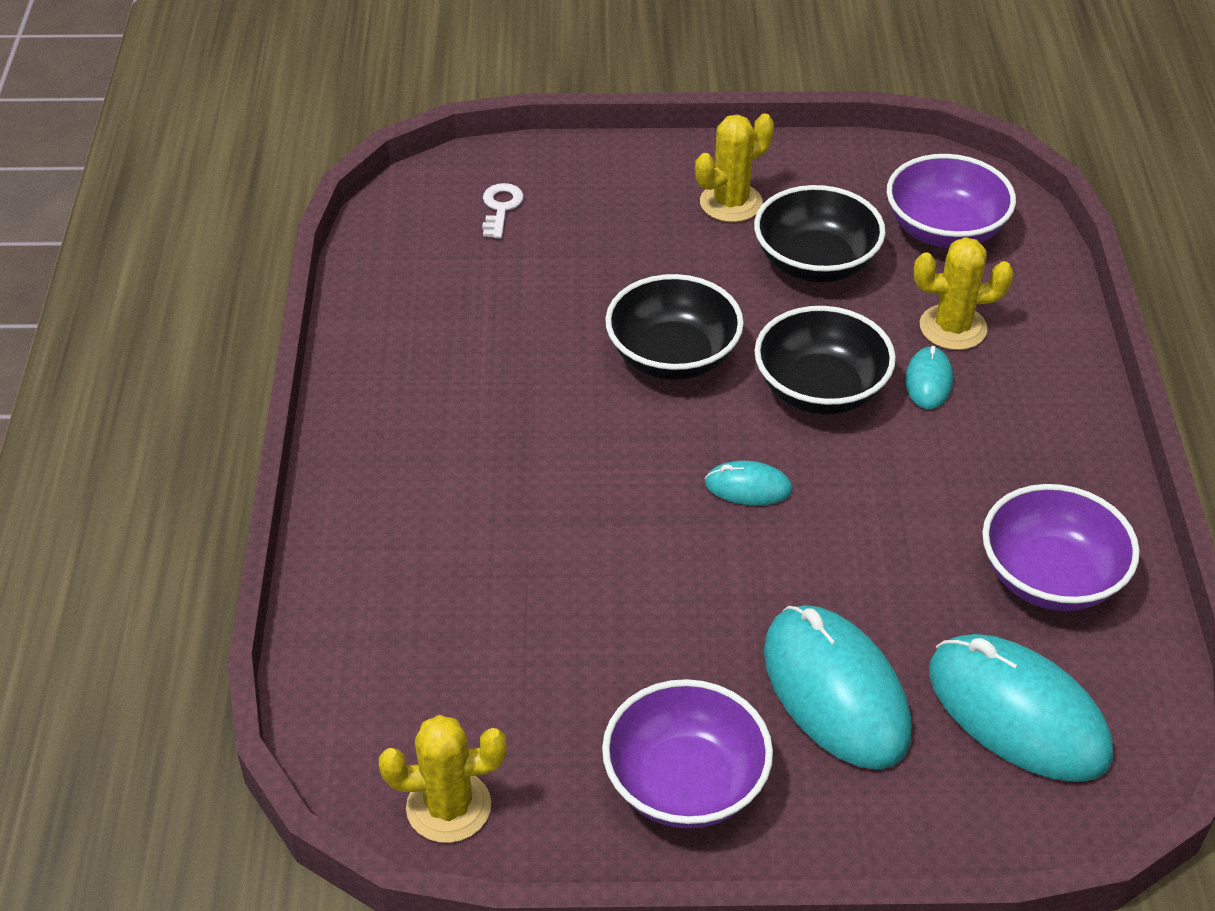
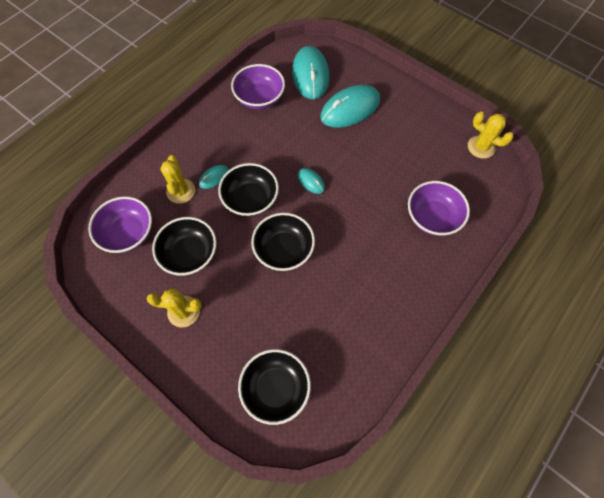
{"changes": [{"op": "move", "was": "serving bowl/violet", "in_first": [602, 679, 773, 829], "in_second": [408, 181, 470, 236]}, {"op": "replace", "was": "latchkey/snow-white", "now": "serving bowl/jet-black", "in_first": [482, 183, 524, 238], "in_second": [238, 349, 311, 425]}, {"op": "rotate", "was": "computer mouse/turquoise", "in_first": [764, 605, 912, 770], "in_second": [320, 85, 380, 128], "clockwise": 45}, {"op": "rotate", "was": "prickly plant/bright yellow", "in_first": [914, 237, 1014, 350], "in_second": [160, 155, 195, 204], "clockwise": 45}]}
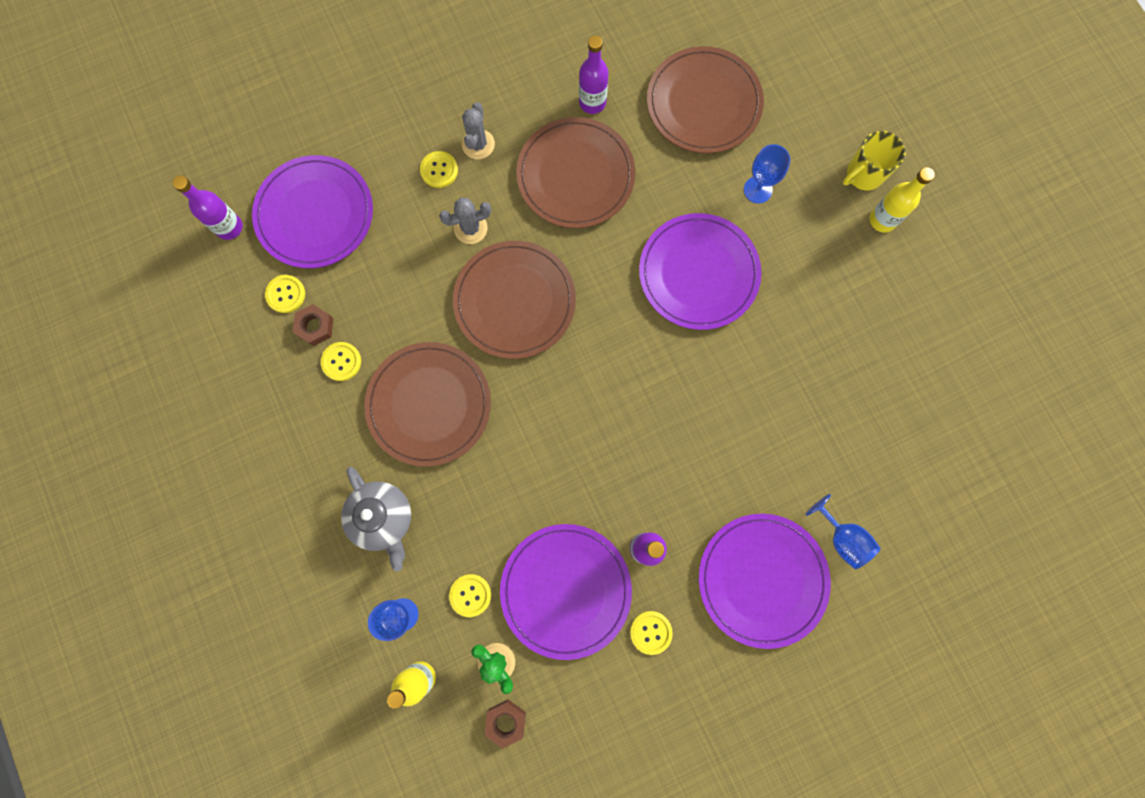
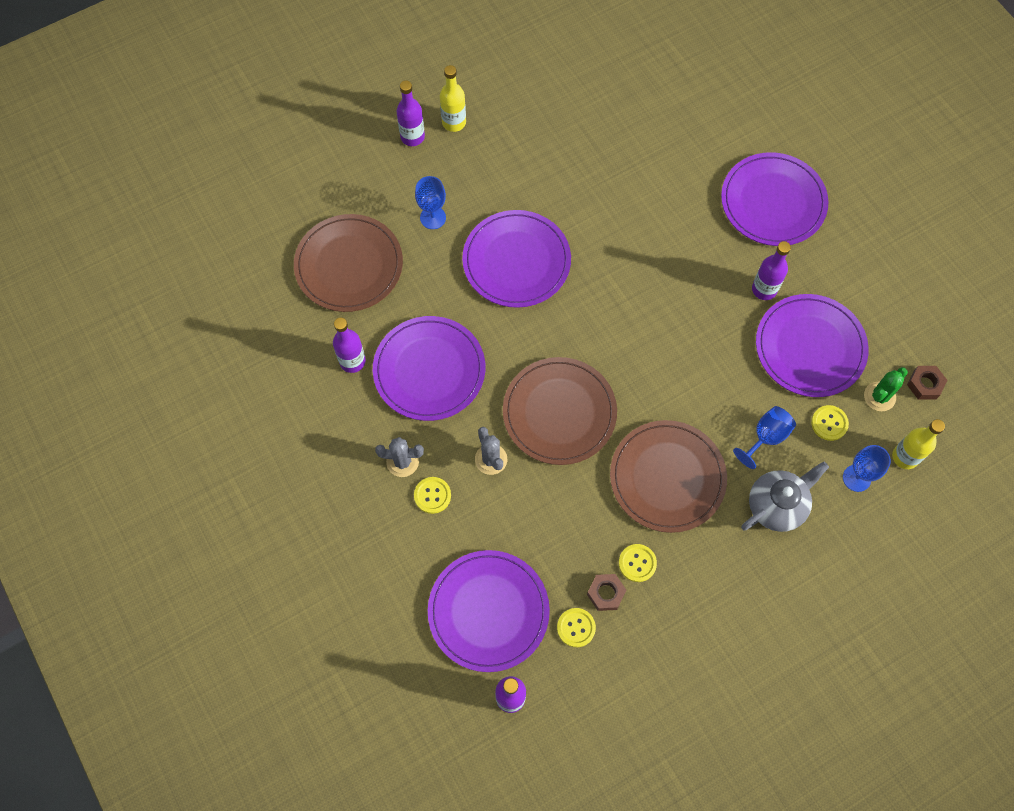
{"changes": [{"op": "delete", "was": "button/bright yellow", "in_first": [630, 611, 673, 655]}, {"op": "move", "was": "wine glass/royal blue", "in_first": [805, 494, 880, 569], "in_second": [733, 406, 796, 469]}, {"op": "replace", "was": "coffee mug/bright yellow", "now": "bottle/violet", "in_first": [843, 131, 906, 190], "in_second": [397, 80, 425, 146]}, {"op": "recolor", "was": "dinner plate/brown", "now": "dinner plate/violet", "in_first": [516, 117, 635, 228], "in_second": [373, 316, 485, 421]}]}
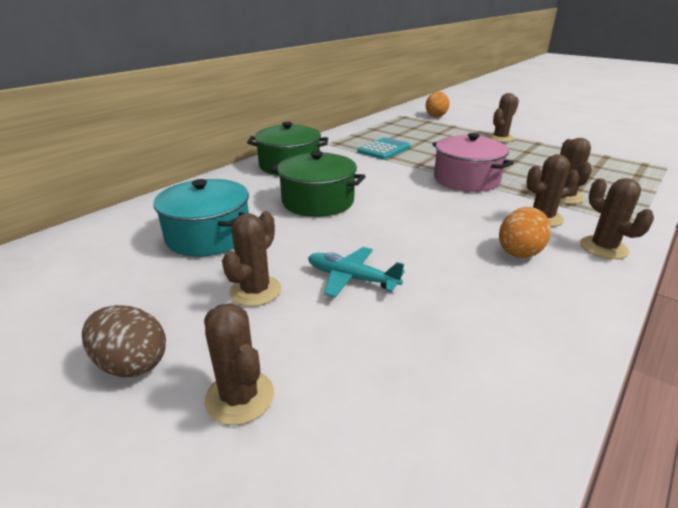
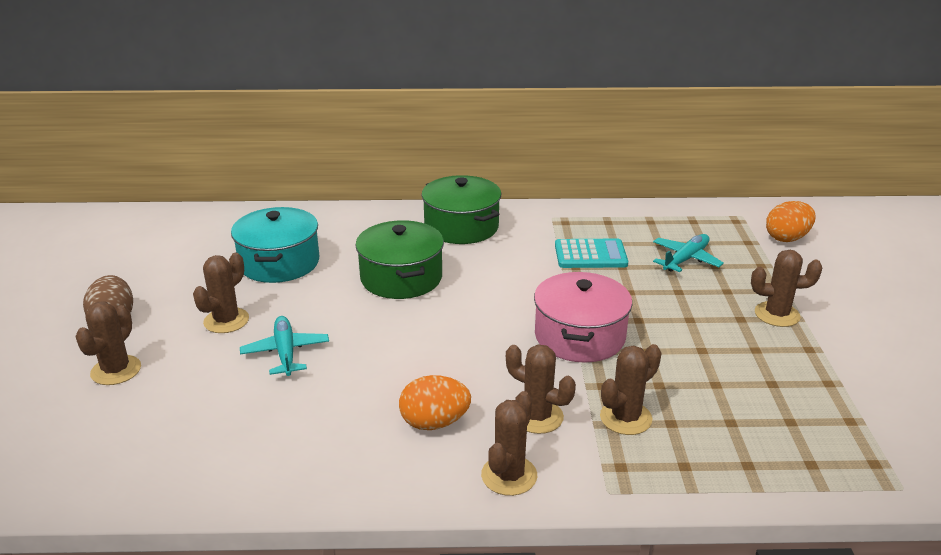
{"changes": [{"op": "insert", "now": "toy plane/turquoise", "in_second": [653, 234, 724, 272]}, {"op": "rotate", "was": "prickly plant/brown", "in_first": [222, 211, 281, 306], "in_second": [193, 253, 249, 333], "clockwise": -45}]}
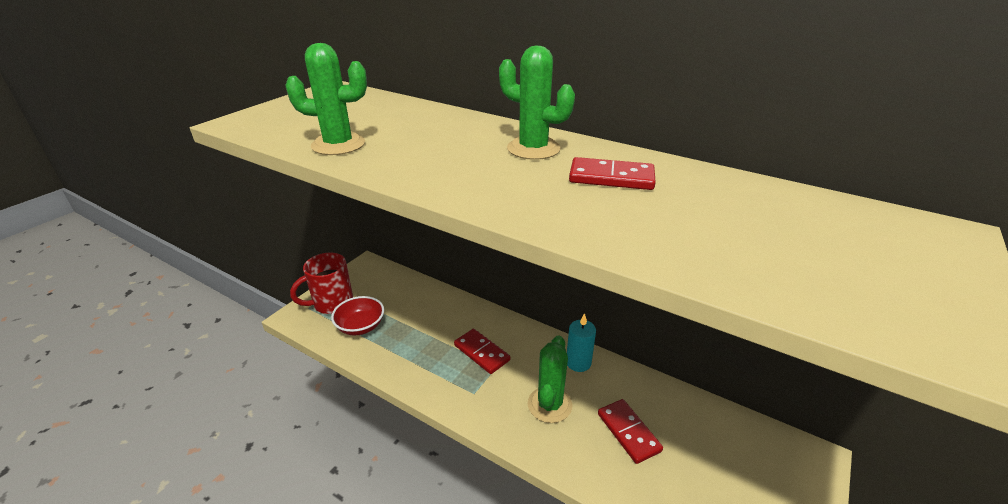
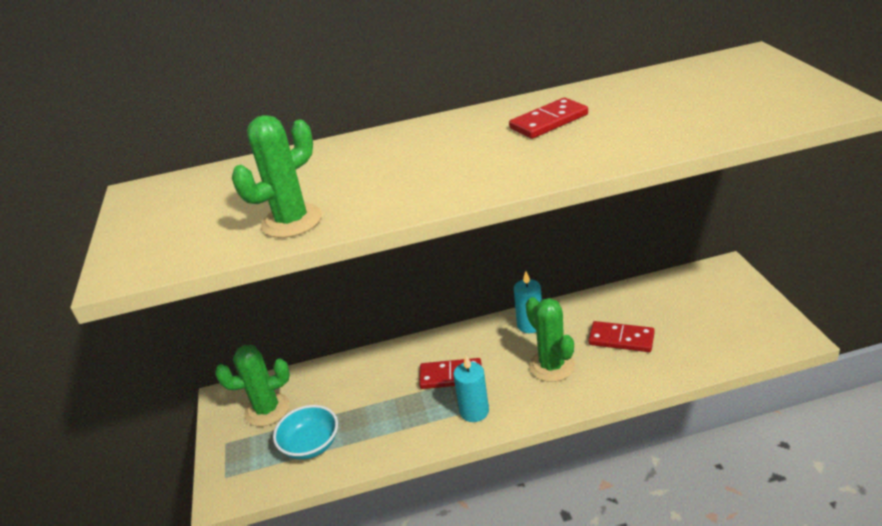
{"changes": [{"op": "delete", "was": "coffee mug/crimson", "in_first": [290, 253, 353, 314]}, {"op": "insert", "now": "pillar candle/turquoise", "in_second": [453, 356, 489, 422]}, {"op": "move", "was": "prickly plant/emerald", "in_first": [499, 46, 575, 160], "in_second": [215, 345, 290, 427]}, {"op": "recolor", "was": "serving bowl/crimson", "now": "serving bowl/turquoise", "in_first": [331, 296, 384, 335], "in_second": [273, 405, 338, 460]}]}
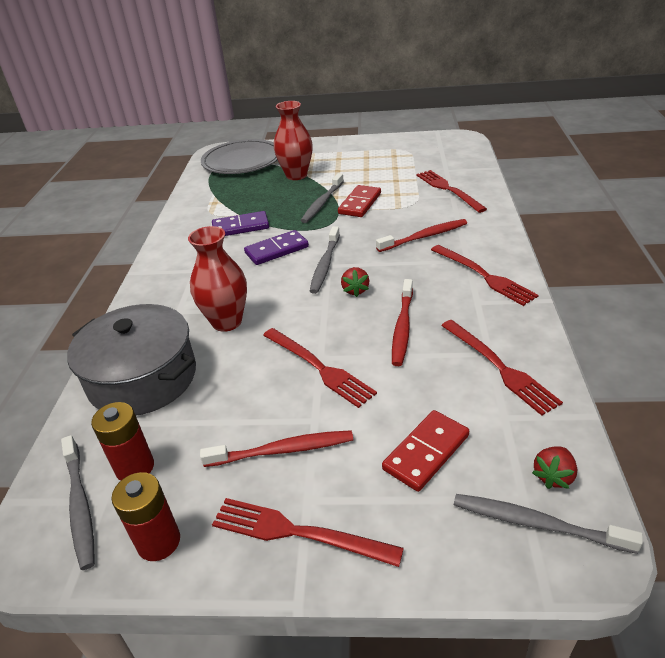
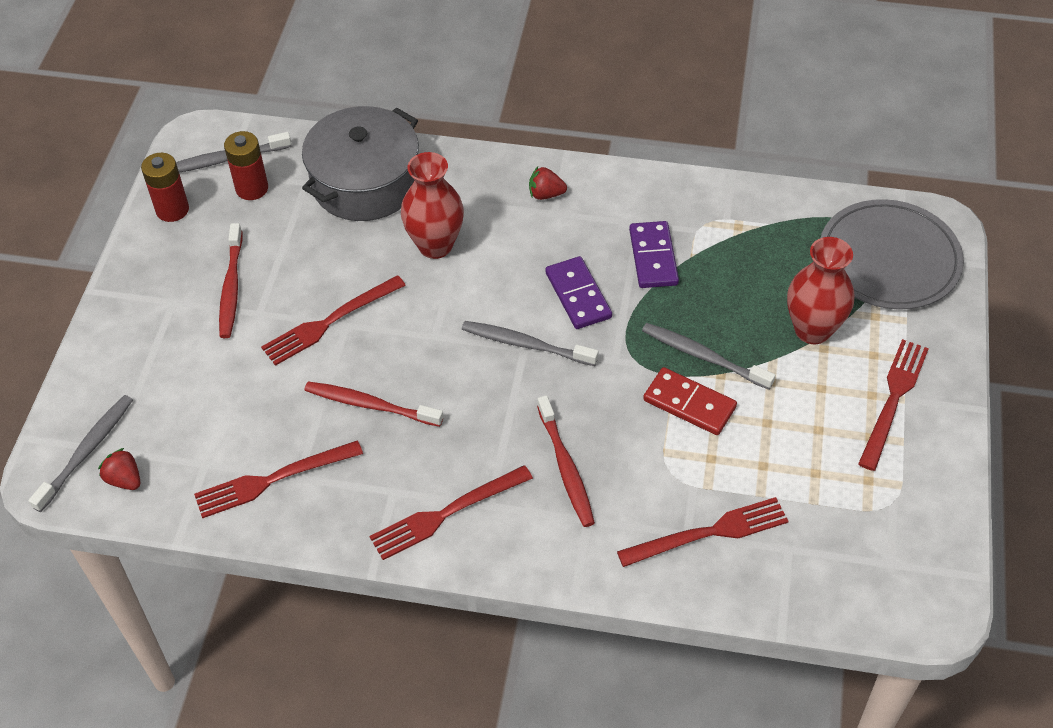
{"changes": [{"op": "delete", "was": "domino/crimson", "in_first": [382, 410, 469, 492]}, {"op": "move", "was": "fork/crimson", "in_first": [212, 498, 404, 567], "in_second": [858, 339, 929, 471]}, {"op": "move", "was": "berry/crimson", "in_first": [341, 267, 370, 297], "in_second": [529, 166, 567, 200]}]}
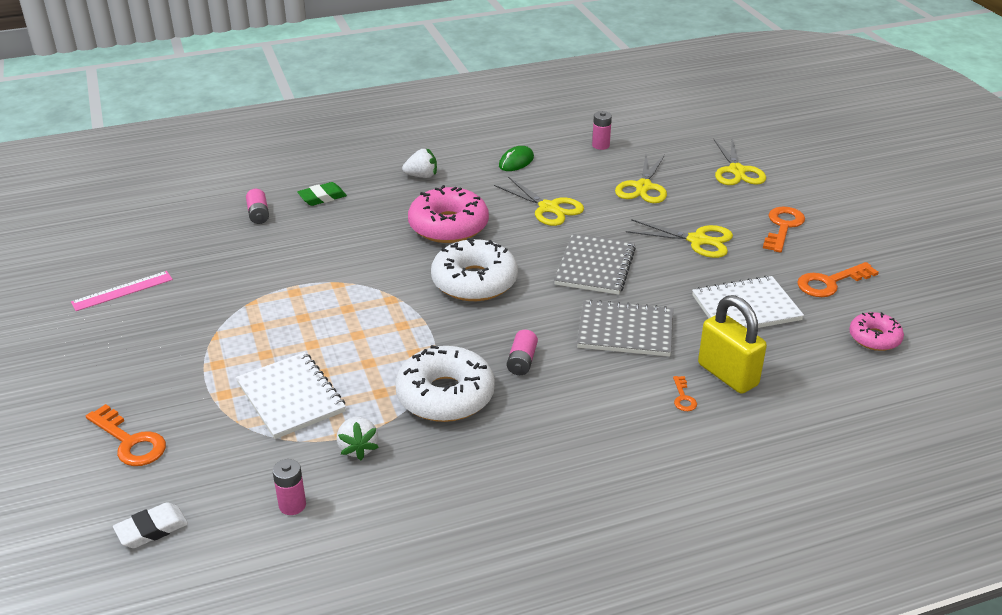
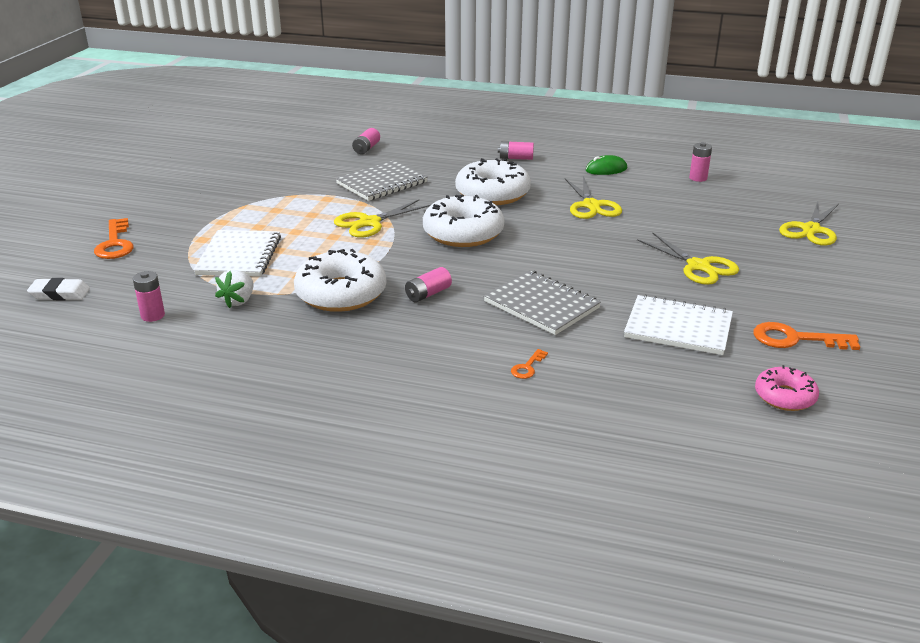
{"changes": [{"op": "delete", "was": "measuring stick/rosy", "in_first": [71, 271, 173, 311]}, {"op": "delete", "was": "pencil eraser/emerald", "in_first": [297, 182, 347, 206]}, {"op": "delete", "was": "small lock/bright yellow", "in_first": [698, 295, 767, 394]}, {"op": "delete", "was": "latchkey/bright orange", "in_first": [763, 207, 805, 253]}, {"op": "move", "was": "notepad/gray", "in_first": [554, 234, 636, 295], "in_second": [336, 160, 428, 201]}, {"op": "move", "was": "pair of scissors/bright yellow", "in_first": [615, 155, 667, 203], "in_second": [334, 199, 431, 238]}, {"op": "replace", "was": "berry/snow-white", "now": "battery/rosy", "in_first": [402, 149, 437, 178], "in_second": [498, 141, 534, 160]}, {"op": "recolor", "was": "donut/rosy", "now": "donut/snow-white", "in_first": [408, 185, 489, 243], "in_second": [455, 158, 531, 205]}]}
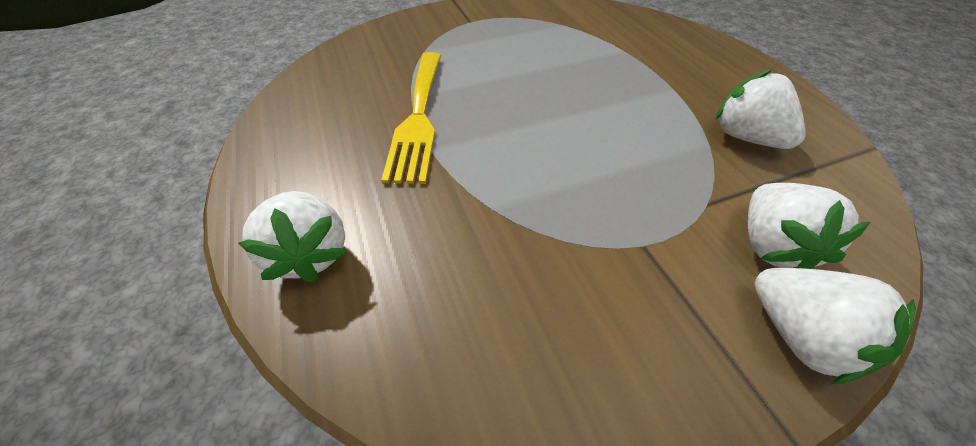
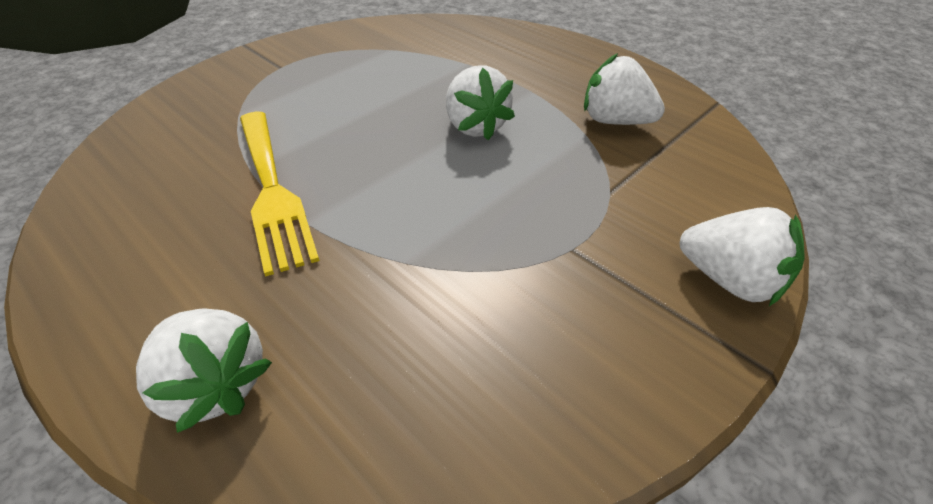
{"changes": [{"op": "move", "was": "berry/snow-white", "in_first": [748, 183, 870, 269], "in_second": [446, 65, 515, 140]}]}
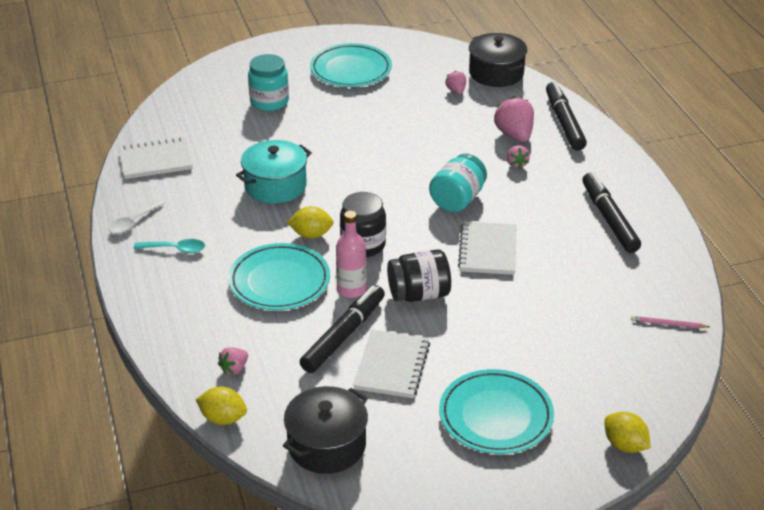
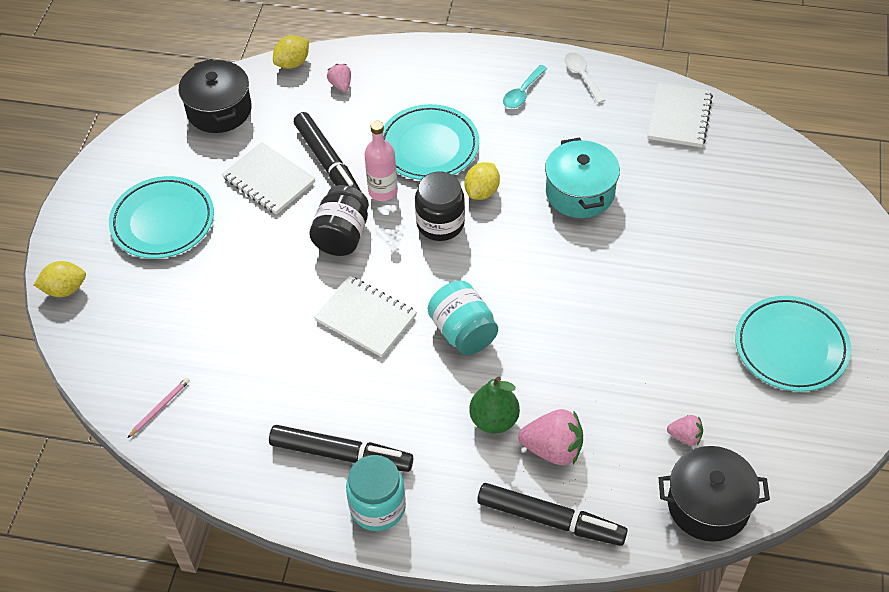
{"changes": [{"op": "move", "was": "preserve jar/turquoise", "in_first": [248, 54, 289, 111], "in_second": [346, 455, 406, 531]}, {"op": "replace", "was": "berry/rosy", "now": "pear fruit/emerald", "in_first": [507, 145, 530, 169], "in_second": [469, 376, 520, 434]}]}
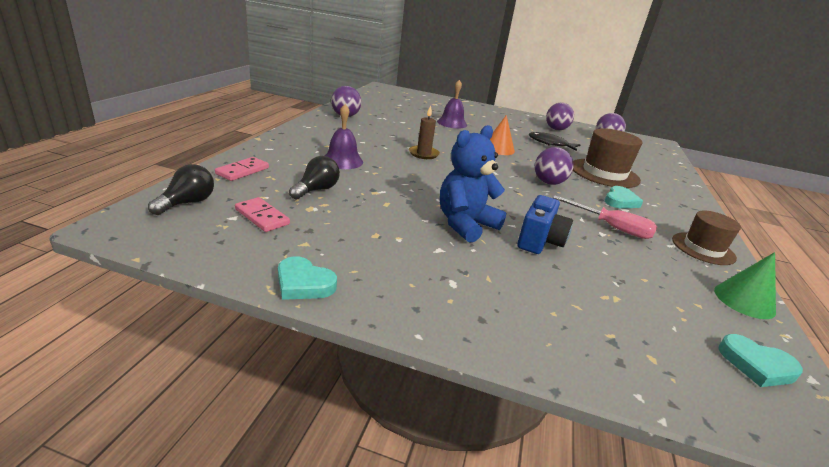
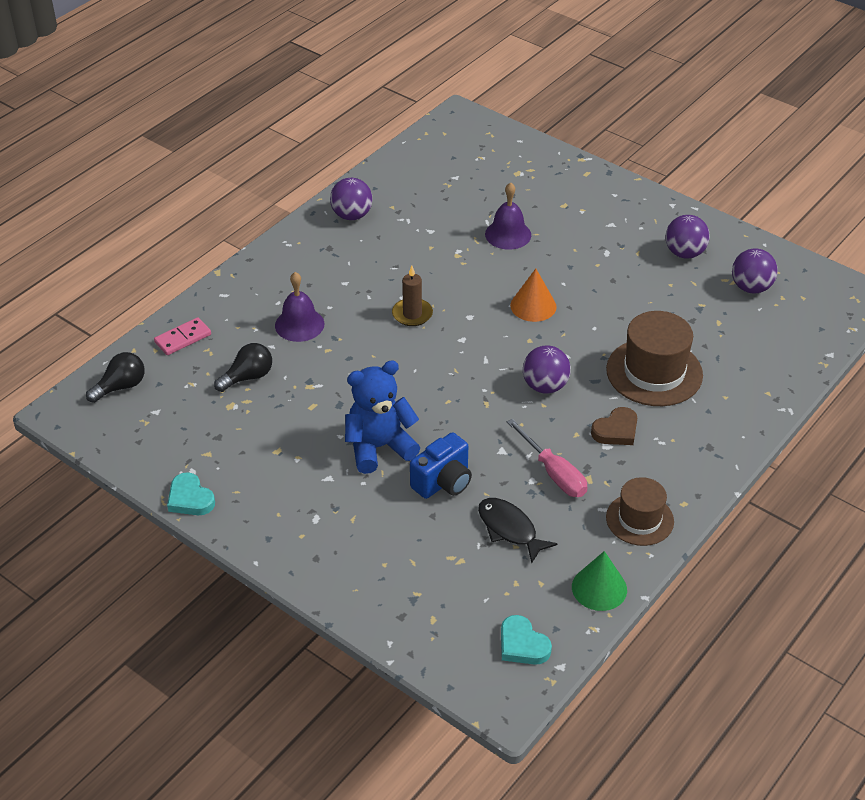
{"changes": [{"op": "delete", "was": "domino/rosy", "in_first": [235, 197, 290, 232]}, {"op": "move", "was": "fish figure/jet-black", "in_first": [529, 132, 580, 151], "in_second": [478, 498, 557, 563]}, {"op": "recolor", "was": "heart/turquoise", "now": "heart/brown", "in_first": [605, 186, 643, 209], "in_second": [591, 407, 637, 445]}]}
